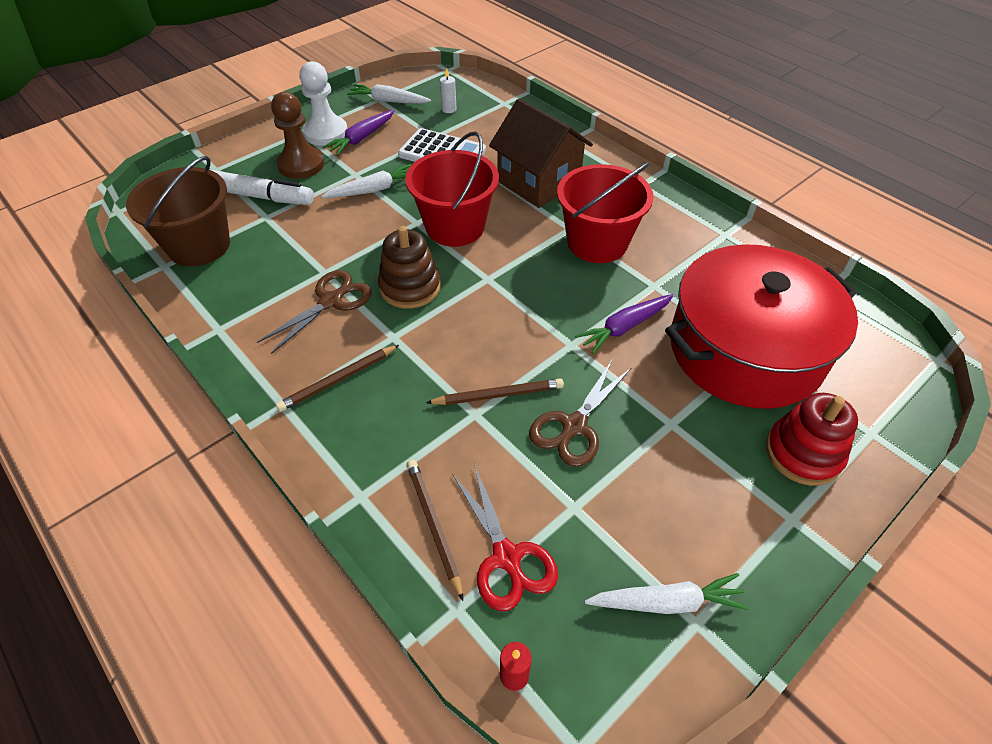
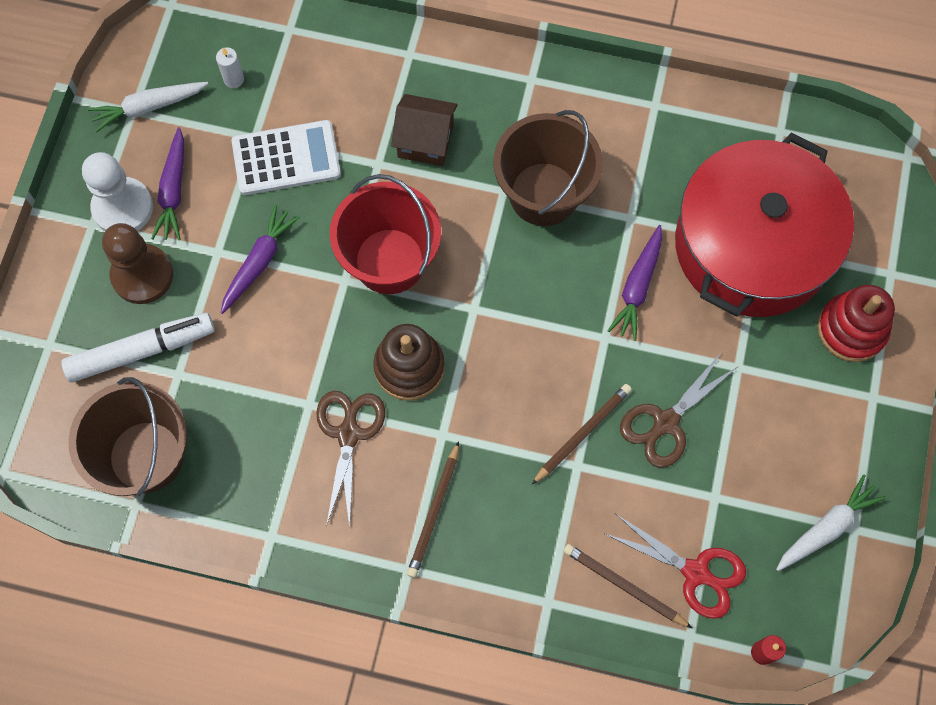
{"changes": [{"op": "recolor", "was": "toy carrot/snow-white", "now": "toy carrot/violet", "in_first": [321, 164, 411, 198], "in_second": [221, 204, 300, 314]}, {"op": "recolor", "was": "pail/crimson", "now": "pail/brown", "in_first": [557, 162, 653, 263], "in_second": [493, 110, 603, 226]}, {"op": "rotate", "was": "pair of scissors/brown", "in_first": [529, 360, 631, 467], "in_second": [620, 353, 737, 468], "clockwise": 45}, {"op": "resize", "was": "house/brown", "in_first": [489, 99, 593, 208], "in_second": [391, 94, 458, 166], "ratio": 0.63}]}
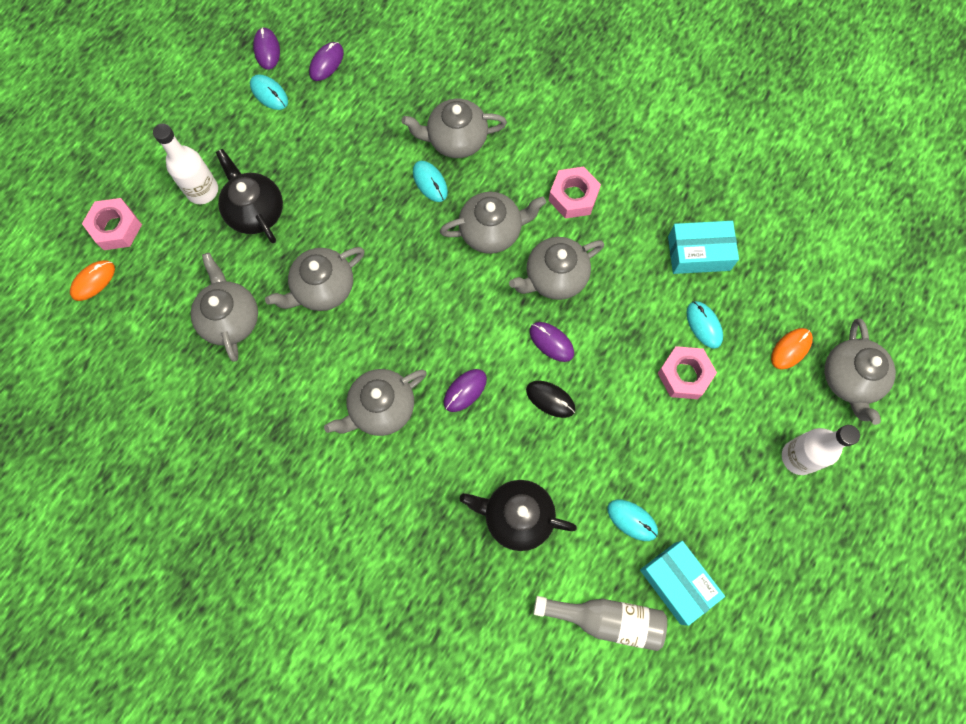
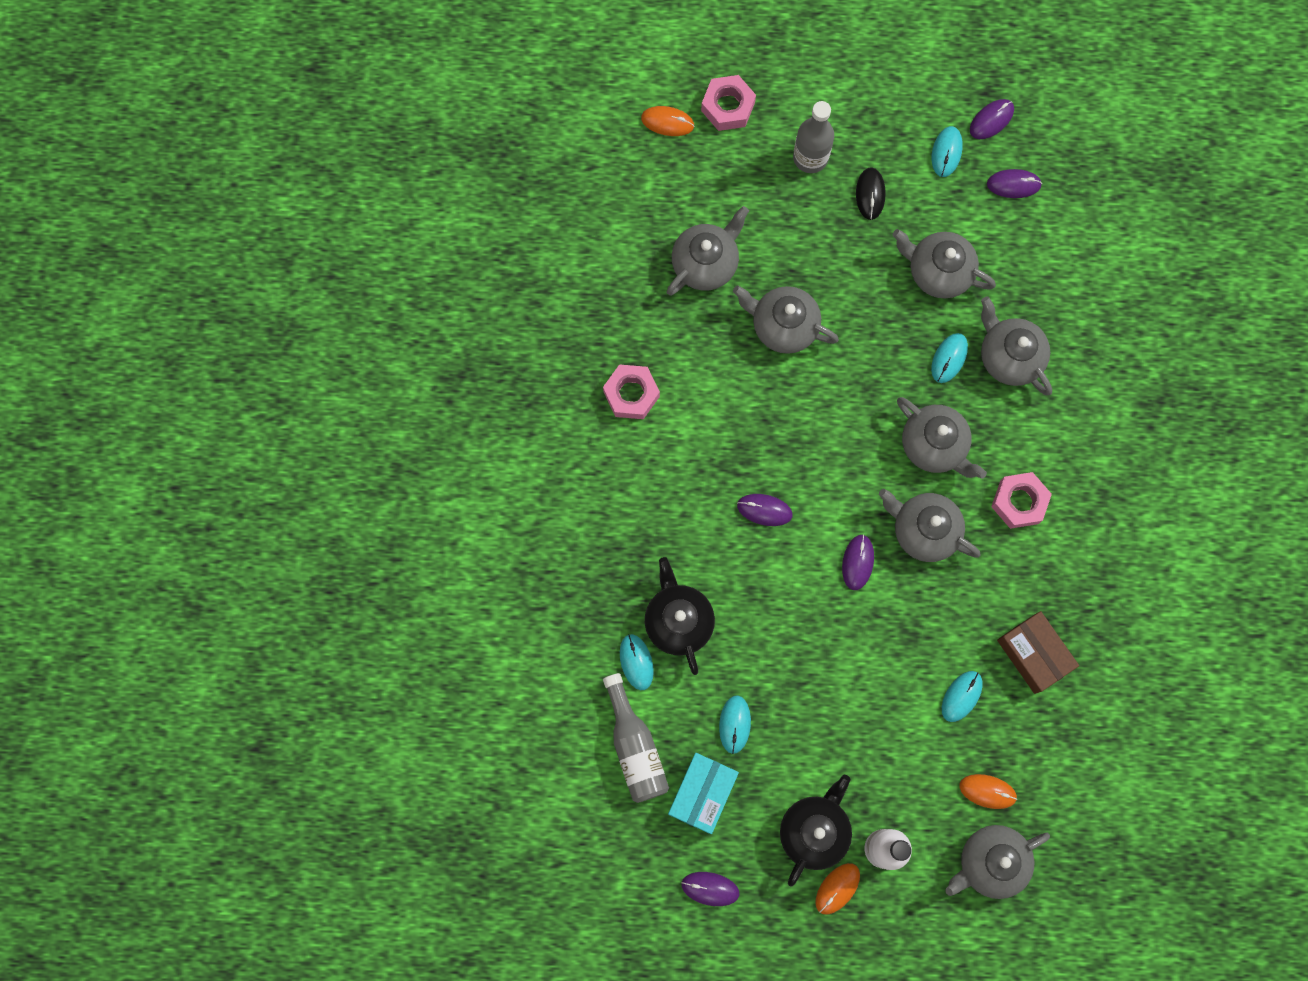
{"changes": [{"op": "insert", "now": "computer mouse/turquoise", "in_second": [620, 634, 654, 690]}, {"op": "insert", "now": "computer mouse/violet", "in_second": [681, 872, 739, 906]}, {"op": "insert", "now": "computer mouse/bright orange", "in_second": [815, 863, 860, 914]}, {"op": "move", "was": "tea pot/jet-black", "in_first": [216, 149, 283, 243], "in_second": [780, 775, 852, 887]}, {"op": "move", "was": "tea pot/gray", "in_first": [324, 369, 427, 436], "in_second": [893, 229, 996, 298]}, {"op": "move", "was": "computer mouse/jet-black", "in_first": [526, 381, 575, 418], "in_second": [856, 167, 886, 220]}, {"op": "move", "was": "hexagon nut/rosy", "in_first": [658, 346, 717, 399], "in_second": [603, 364, 660, 419]}, {"op": "recolor", "was": "bottle/snow-white", "now": "bottle/gray", "in_first": [153, 124, 218, 204], "in_second": [793, 101, 834, 173]}, {"op": "recolor", "was": "box/turquoise", "now": "box/brown", "in_first": [668, 221, 739, 274], "in_second": [997, 611, 1079, 694]}]}
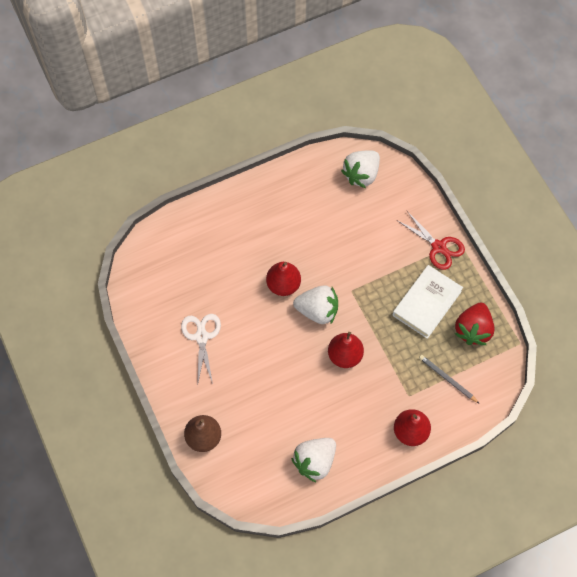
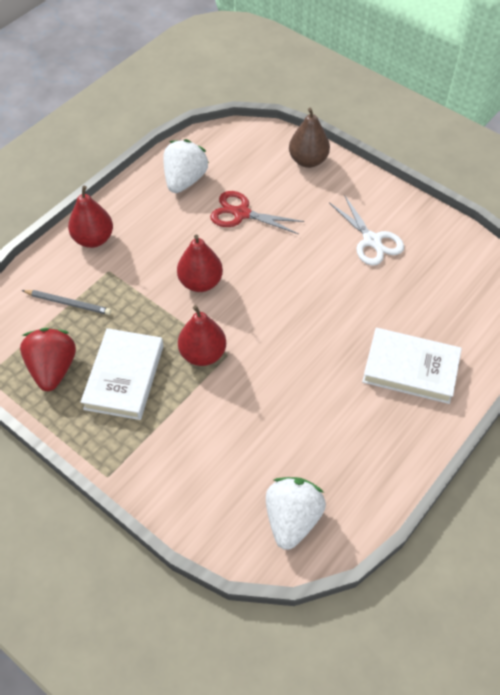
{"changes": [{"op": "delete", "was": "berry/snow-white", "in_first": [293, 286, 338, 324]}, {"op": "insert", "now": "hardcover/snow-white", "in_second": [362, 328, 462, 404]}, {"op": "move", "was": "pear fruit/crimson", "in_first": [266, 262, 301, 296], "in_second": [178, 305, 226, 366]}, {"op": "move", "was": "pair of scissors/crimson", "in_first": [397, 210, 465, 270], "in_second": [210, 191, 304, 234]}]}
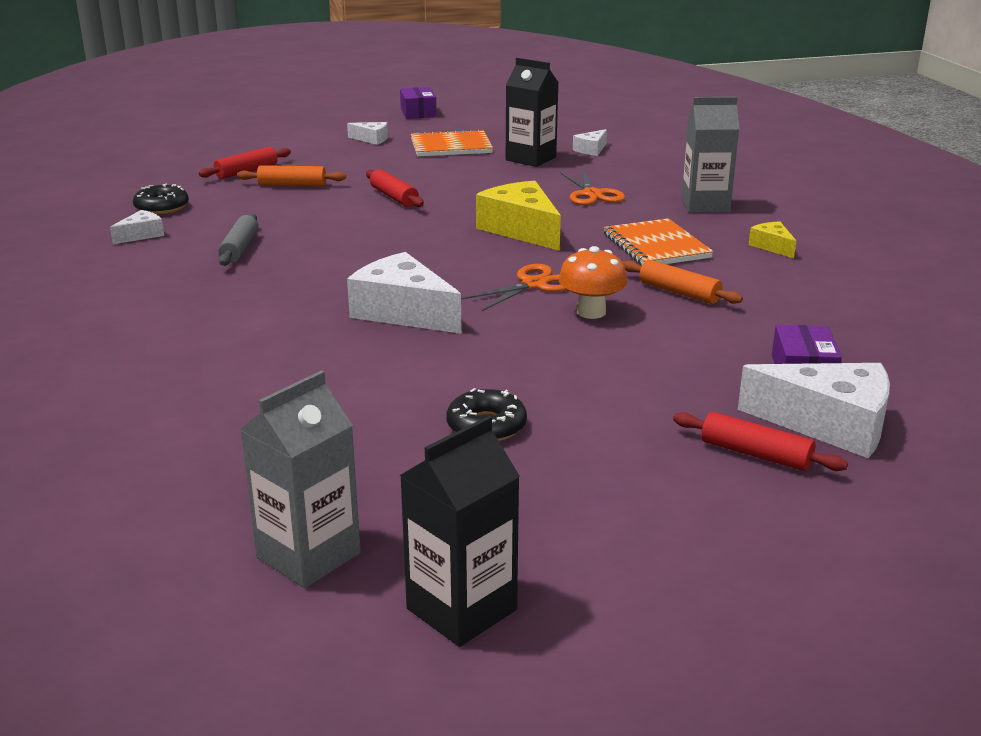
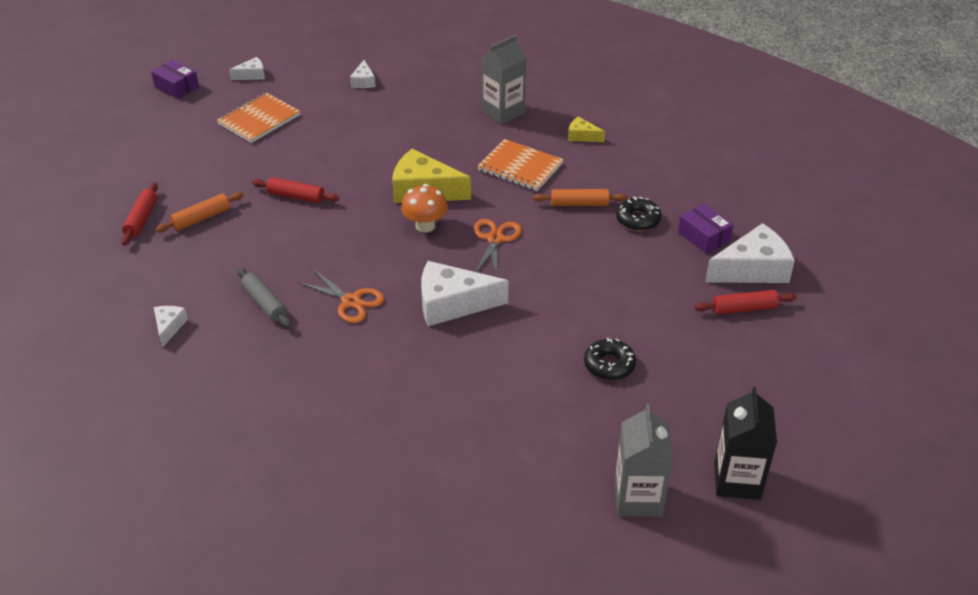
{"changes": [{"op": "delete", "was": "juice carton/jet-black", "in_first": [506, 58, 559, 167]}, {"op": "move", "was": "donut/jet-black", "in_first": [133, 184, 189, 215], "in_second": [616, 197, 661, 231]}, {"op": "move", "was": "cheese/snow-white", "in_first": [347, 122, 388, 145], "in_second": [229, 57, 265, 80]}, {"op": "move", "was": "toadstool/bright orange", "in_first": [559, 246, 627, 319], "in_second": [401, 184, 448, 233]}, {"op": "move", "was": "pair of scissors/bright orange", "in_first": [560, 170, 625, 205], "in_second": [297, 269, 385, 323]}]}
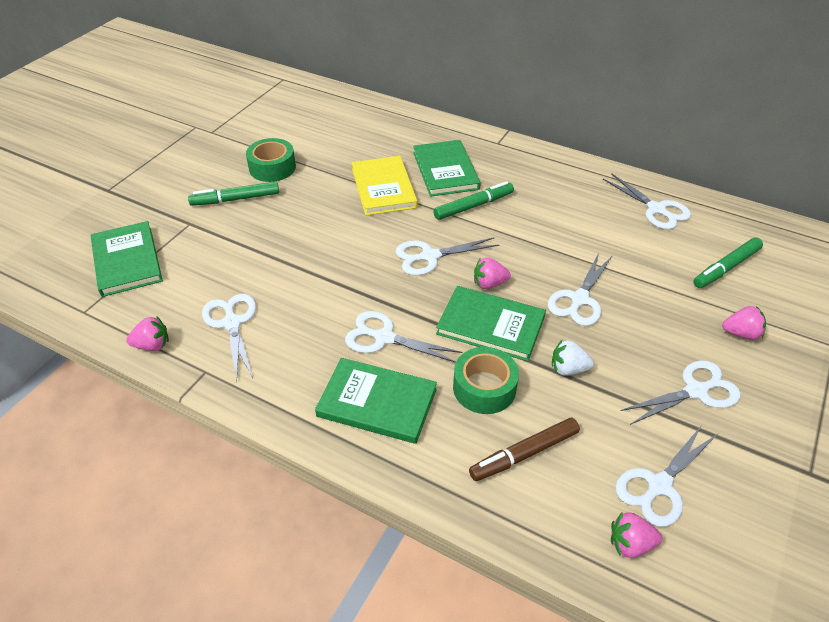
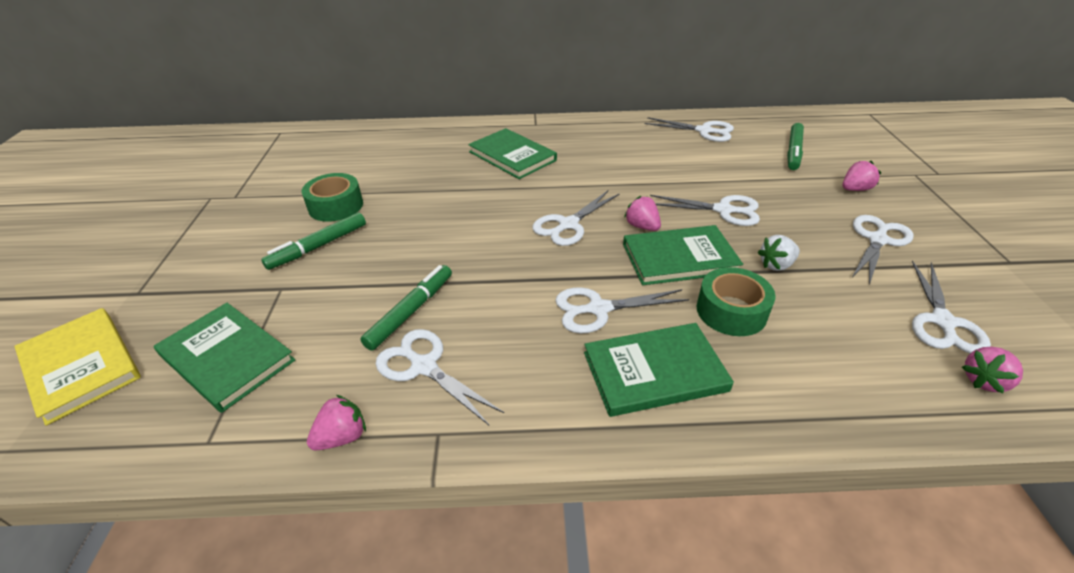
{"changes": [{"op": "delete", "was": "marker/brown", "in_first": [469, 418, 580, 481]}, {"op": "move", "was": "hardcover/bright yellow", "in_first": [352, 156, 418, 216], "in_second": [14, 308, 141, 426]}, {"op": "move", "was": "marker/emerald", "in_first": [433, 181, 514, 220], "in_second": [361, 265, 452, 351]}, {"op": "rotate", "was": "berry/rosy", "in_first": [474, 257, 511, 289], "in_second": [624, 196, 661, 231], "clockwise": 90}, {"op": "rotate", "was": "pair of scissors/snow-white", "in_first": [548, 253, 613, 326], "in_second": [650, 195, 760, 226], "clockwise": -75}]}
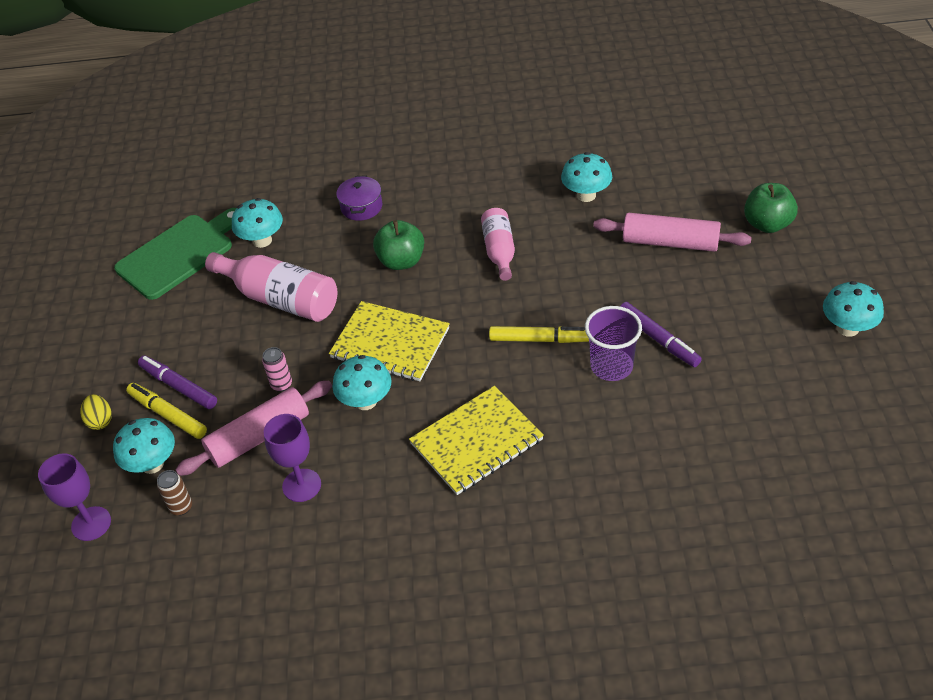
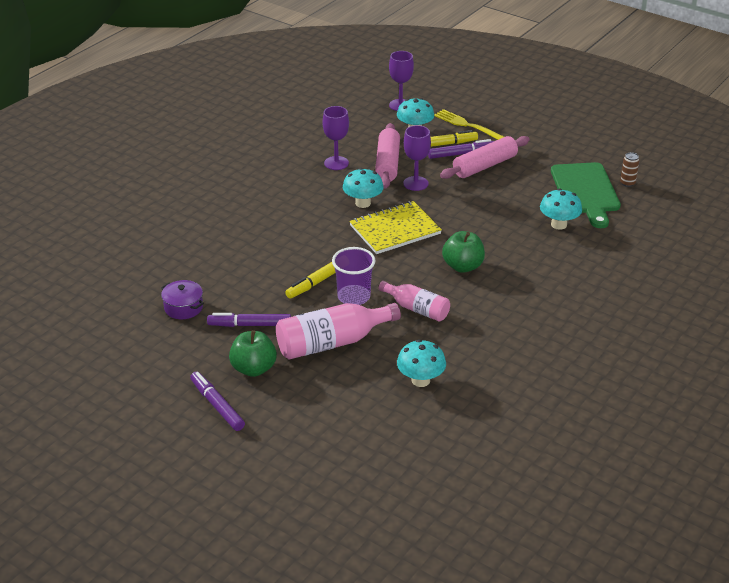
{"changes": [{"op": "delete", "was": "notepad/bright yellow", "in_first": [409, 386, 544, 495]}, {"op": "delete", "was": "toadstool/turquoise", "in_first": [823, 281, 884, 337]}, {"op": "insert", "now": "marker/violet", "in_second": [190, 372, 245, 431]}, {"op": "move", "was": "soda can/brown", "in_first": [157, 470, 192, 515], "in_second": [620, 152, 640, 187]}, {"op": "move", "was": "bottle/rosy", "in_first": [205, 252, 338, 322], "in_second": [276, 303, 401, 359]}, {"op": "move", "was": "pot/violet", "in_first": [336, 175, 382, 221], "in_second": [161, 280, 204, 319]}, {"op": "move", "was": "cup/violet", "in_first": [585, 306, 642, 381], "in_second": [332, 247, 376, 305]}, {"op": "move", "was": "pastry roller/rosy", "in_first": [593, 213, 752, 252], "in_second": [440, 136, 530, 179]}, {"op": "move", "was": "apple fruit/emerald", "in_first": [744, 183, 798, 233], "in_second": [229, 330, 277, 377]}, {"op": "replace", "was": "egg shape/bright yellow", "now": "fork/bright yellow", "in_first": [81, 394, 112, 430], "in_second": [434, 109, 504, 140]}, {"op": "replace", "was": "soda can/rosy", "now": "wine glass/violet", "in_first": [262, 347, 292, 392], "in_second": [403, 125, 431, 191]}]}
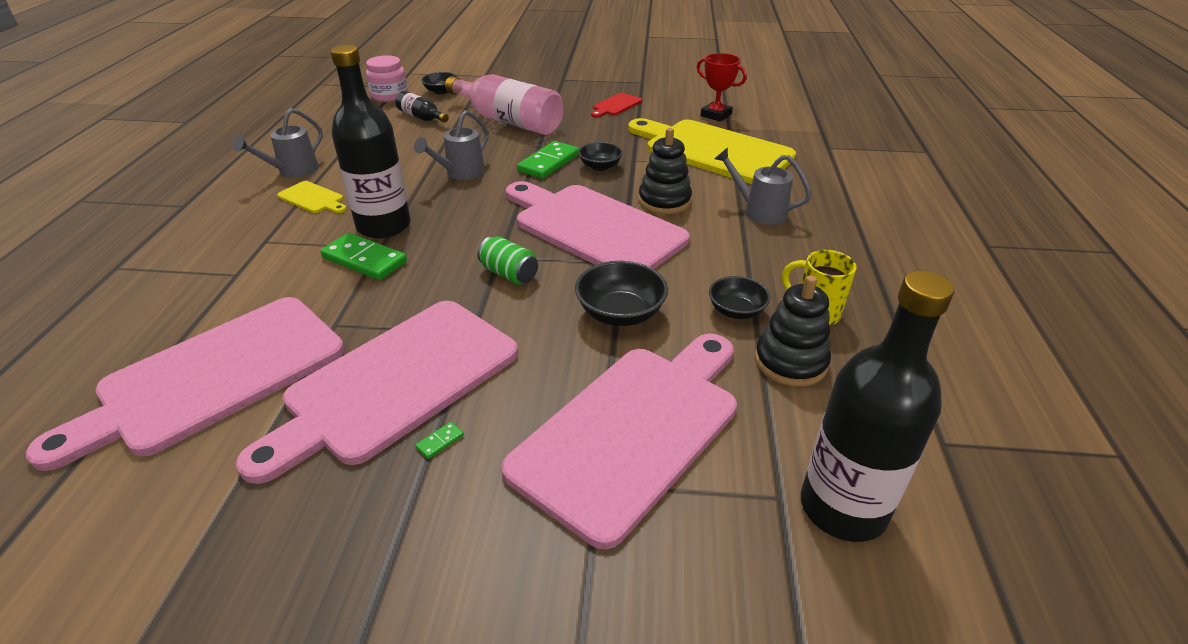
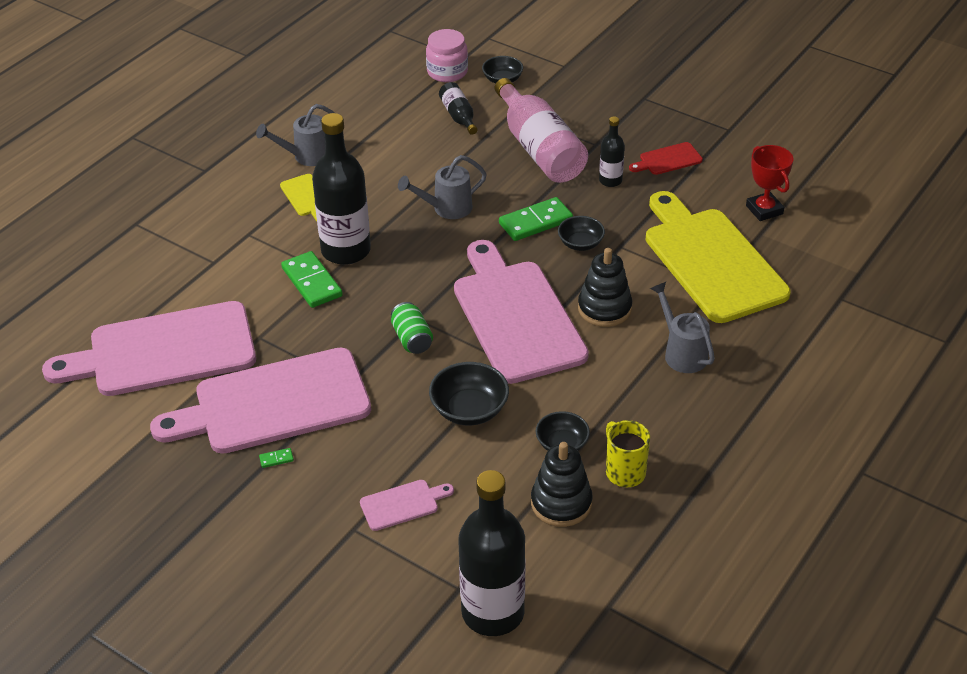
{"changes": [{"op": "insert", "now": "bottle/jet-black", "in_second": [599, 116, 625, 187]}, {"op": "resize", "was": "cutting board/rosy", "in_first": [501, 334, 737, 549], "in_second": [360, 480, 454, 531], "ratio": 0.41}]}
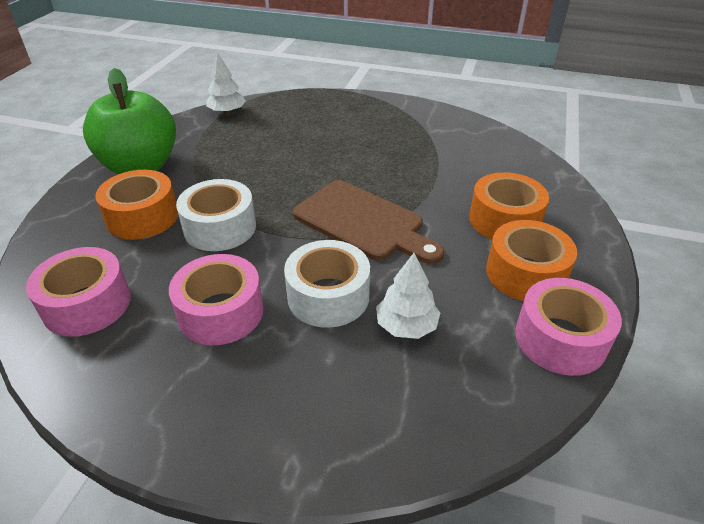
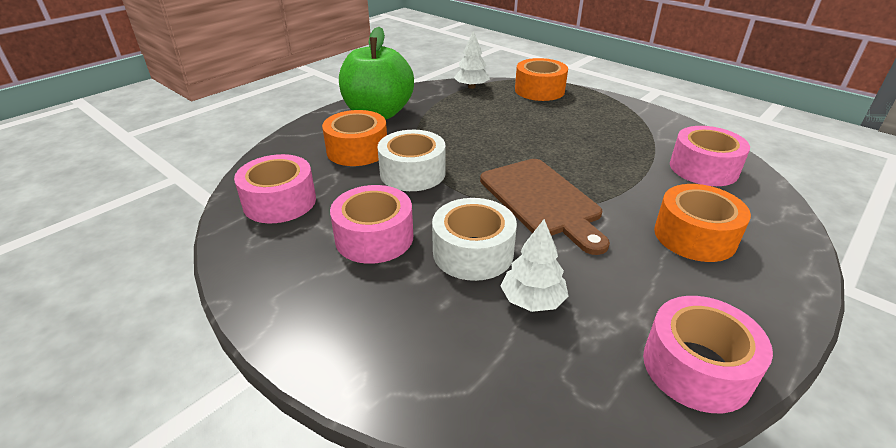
{"changes": [{"op": "insert", "now": "sticky tape/rosy", "in_second": [670, 126, 750, 186]}, {"op": "move", "was": "sticky tape/bright orange", "in_first": [486, 220, 577, 301], "in_second": [515, 58, 568, 101]}]}
